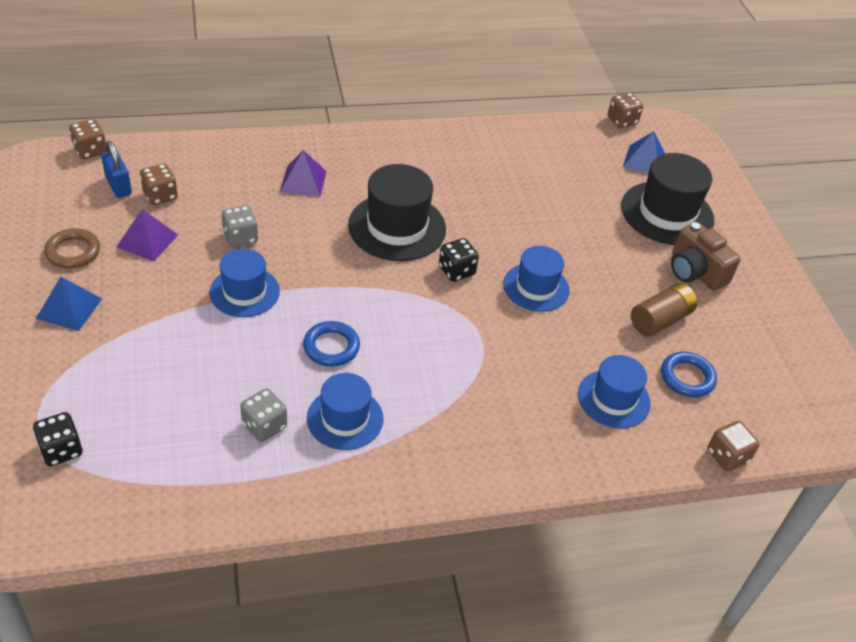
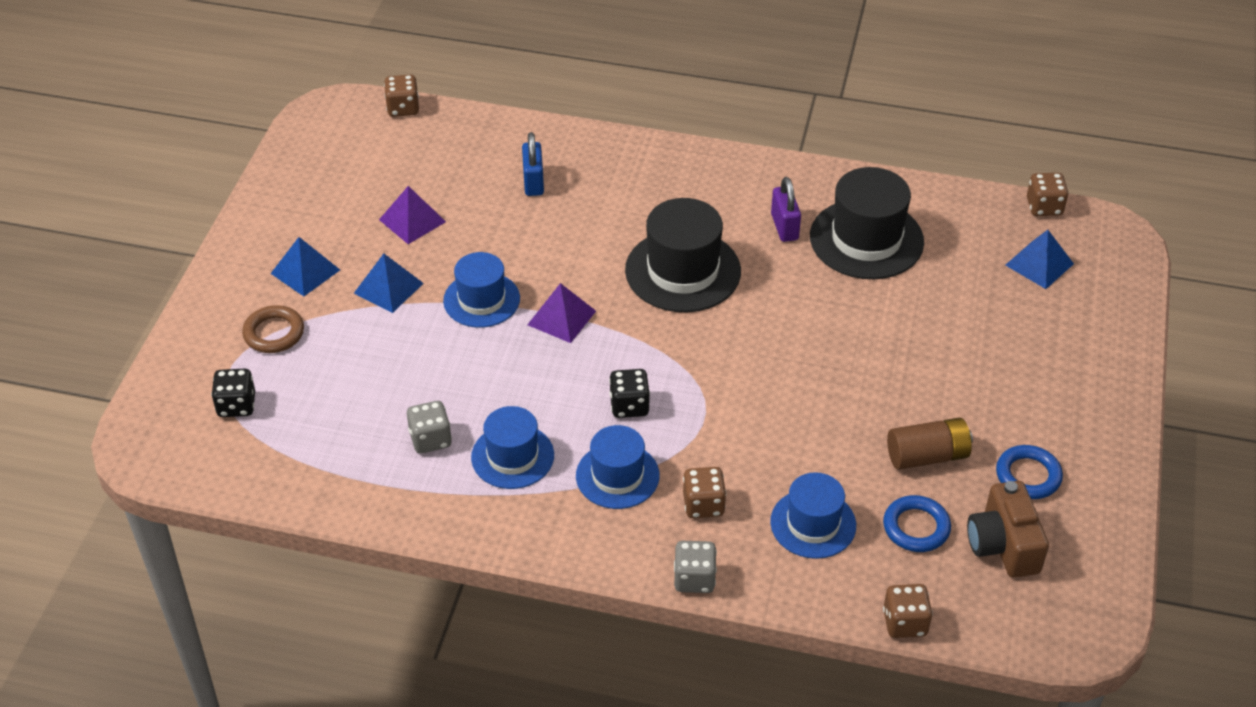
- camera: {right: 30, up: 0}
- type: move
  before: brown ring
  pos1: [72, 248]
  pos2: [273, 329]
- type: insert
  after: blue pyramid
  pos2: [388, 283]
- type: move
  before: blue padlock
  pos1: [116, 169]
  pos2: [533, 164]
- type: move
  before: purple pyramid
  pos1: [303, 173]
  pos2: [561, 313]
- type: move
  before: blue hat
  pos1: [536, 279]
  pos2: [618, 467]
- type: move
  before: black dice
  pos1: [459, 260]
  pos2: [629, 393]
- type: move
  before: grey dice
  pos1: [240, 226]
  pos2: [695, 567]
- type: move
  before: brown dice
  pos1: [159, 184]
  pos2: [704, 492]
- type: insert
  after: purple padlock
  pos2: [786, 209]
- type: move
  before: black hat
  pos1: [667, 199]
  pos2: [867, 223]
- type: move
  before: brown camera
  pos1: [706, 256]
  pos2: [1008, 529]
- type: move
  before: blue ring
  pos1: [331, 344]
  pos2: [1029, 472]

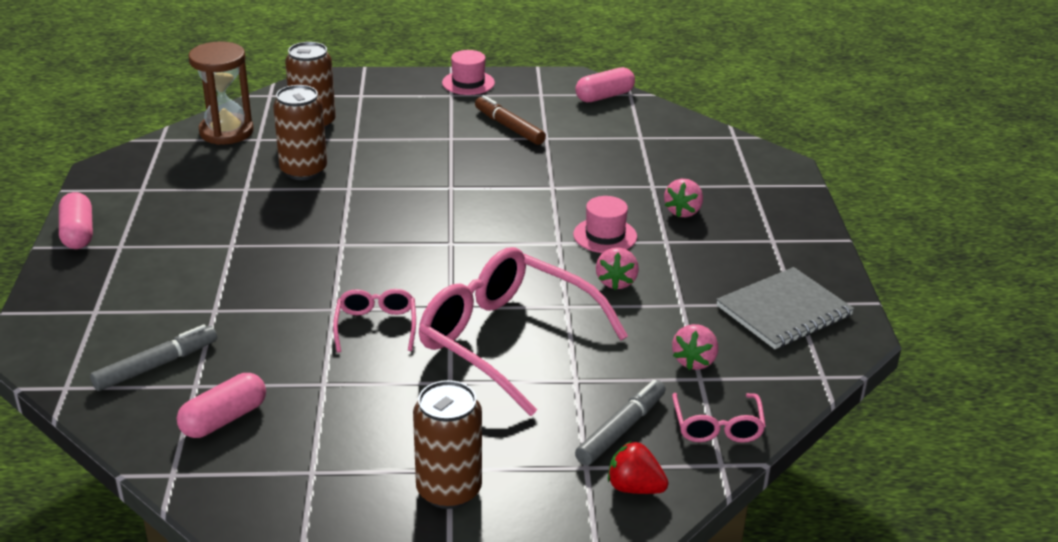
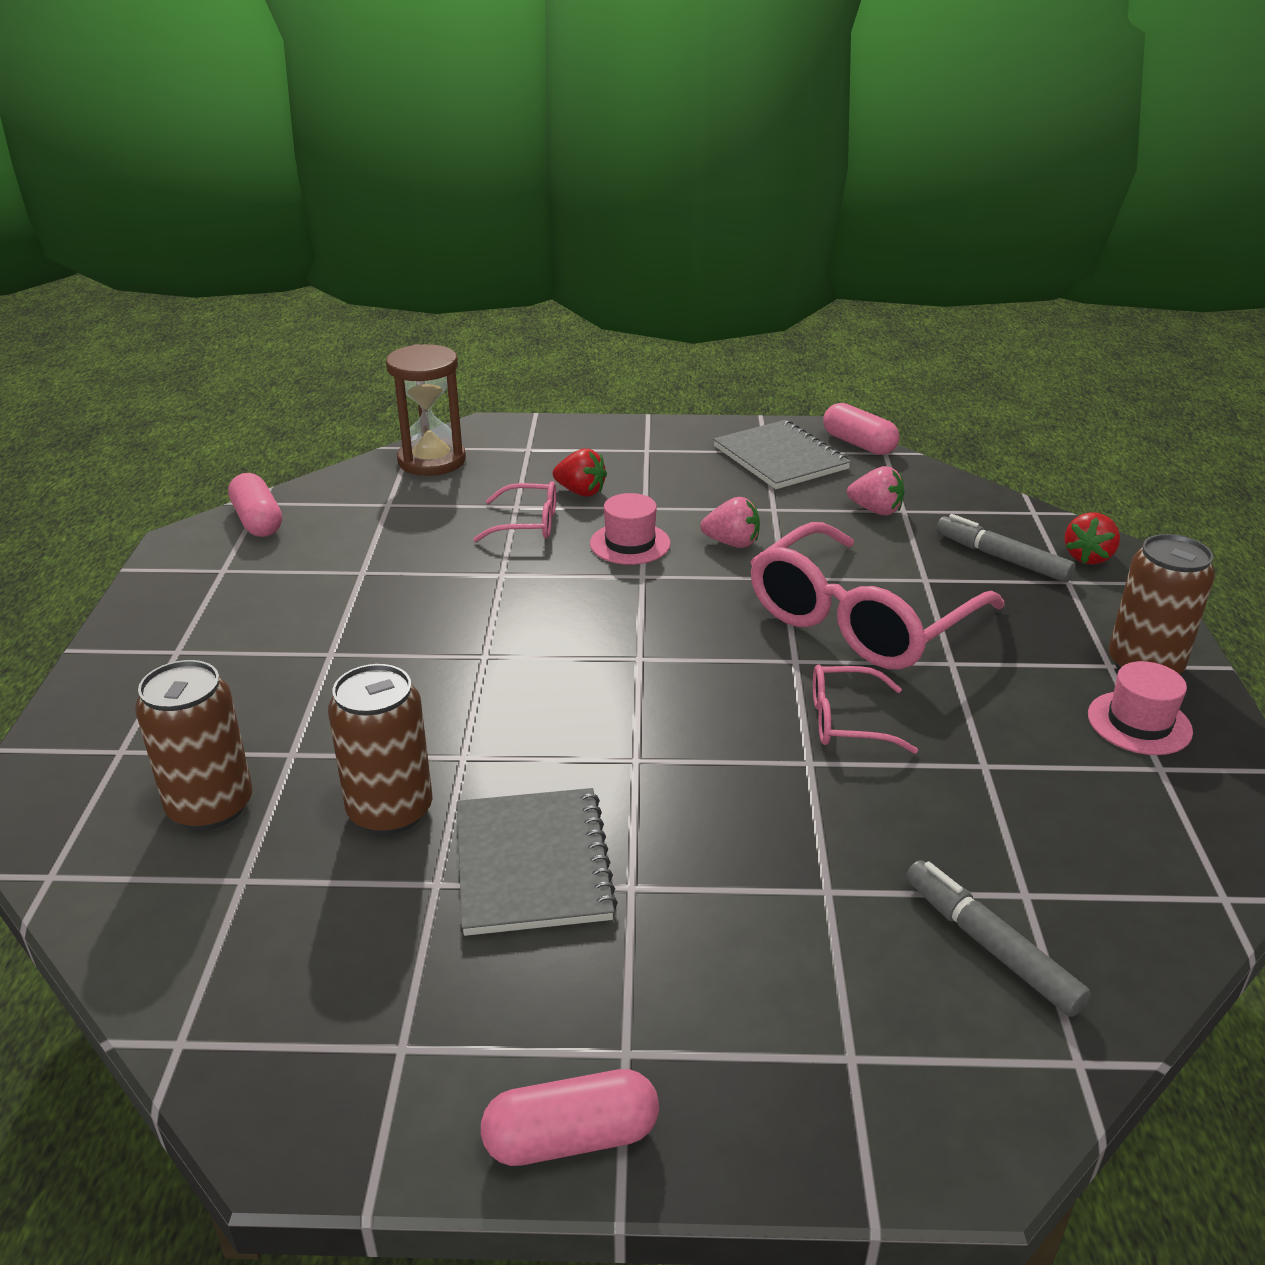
- camera: {right: -85, up: 0}
- type: move
  before: brown hourglass
  pos1: [221, 93]
  pos2: [426, 410]
- type: insert
  after: grey notebook
  pos2: [537, 862]
- type: move
  before: pink glasses
  pos1: [719, 418]
  pos2: [514, 511]
- type: recolor
  before: pink strawberry
  after: red strawberry
  pos1: [683, 198]
  pos2: [580, 472]
- type: move
  before: pink capsule
  pos1: [221, 405]
  pos2: [861, 429]
- type: move
  before: pink hat
  pos1: [468, 72]
  pos2: [1140, 708]
- type: delete
  before: brown marker
  pos1: [510, 120]

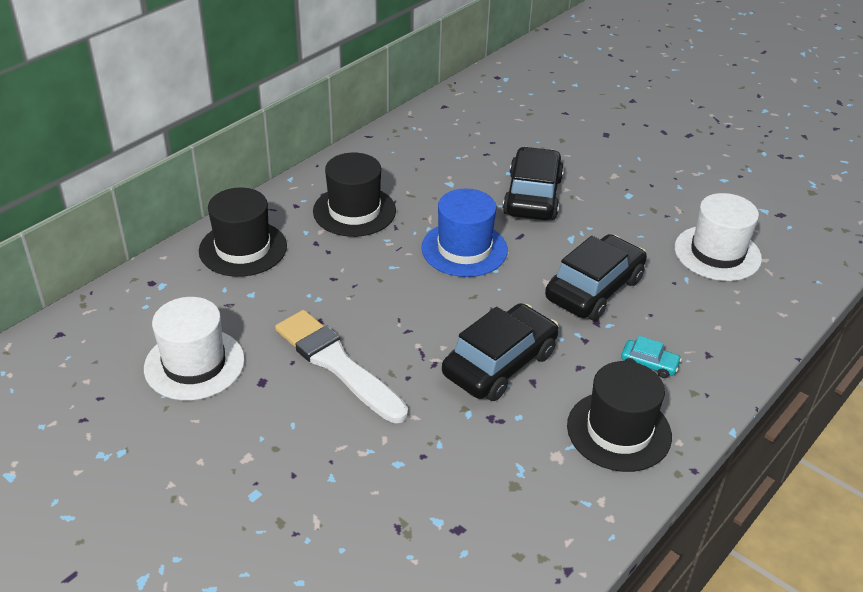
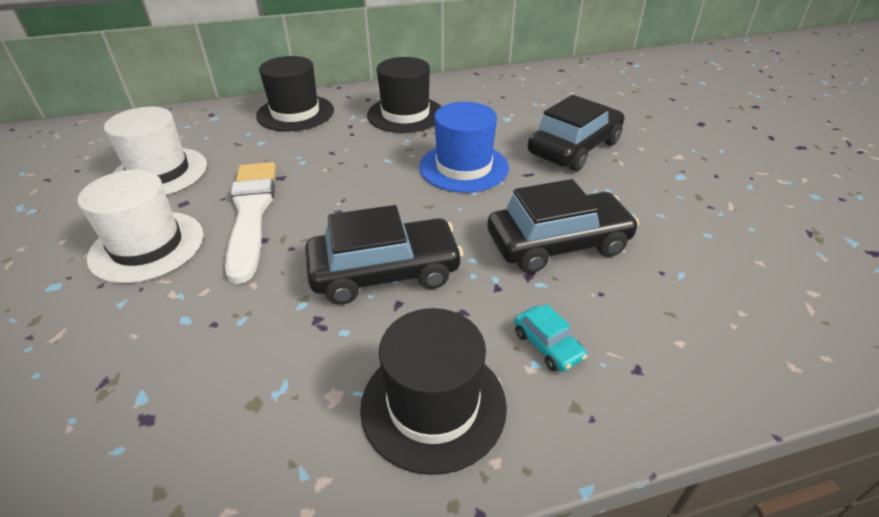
- camera: {right: 35, up: 0}
- type: move
  before: white hat
  pos1: [718, 237]
  pos2: [140, 226]

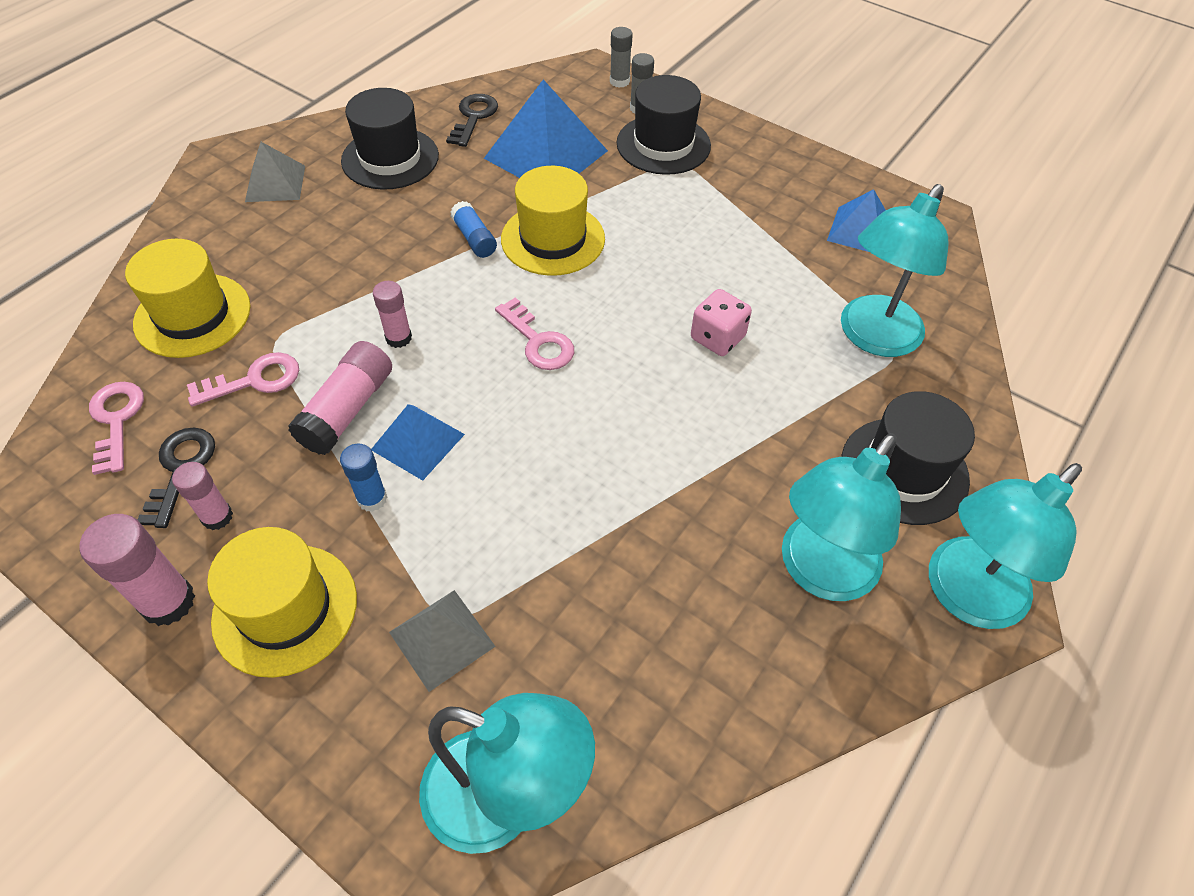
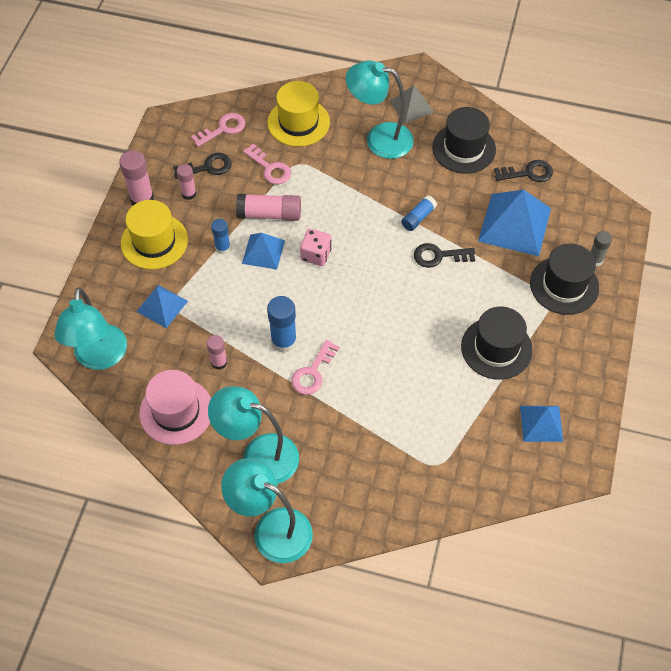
- camera: {right: 70, up: 5}
- type: recolor
  before: grey pyramid
  after: blue pyramid
  pos1: [442, 641]
  pos2: [162, 306]
- type: insert
  after: pink hat
  pos2: [175, 407]
- type: move
  before: pink glue stick
  pos1: [392, 314]
  pos2: [217, 352]
- type: insert
  after: blue glue stick
  pos2: [282, 324]
- type: move
  before: pink key
  pos1: [534, 333]
  pos2: [315, 367]
- type: move
  before: pink dice
  pos1: [721, 322]
  pos2: [316, 247]
- type: move
  before: turquoise lamp
  pos1: [895, 270]
  pos2: [380, 109]
- type: replace
  before: yellow hat
  after: black key
  pos1: [553, 221]
  pos2: [444, 255]
- type: move
  before: black hat
  pos1: [908, 458]
  pos2: [497, 343]
- type: delete
  before: grey glue stick
  pos1: [621, 57]

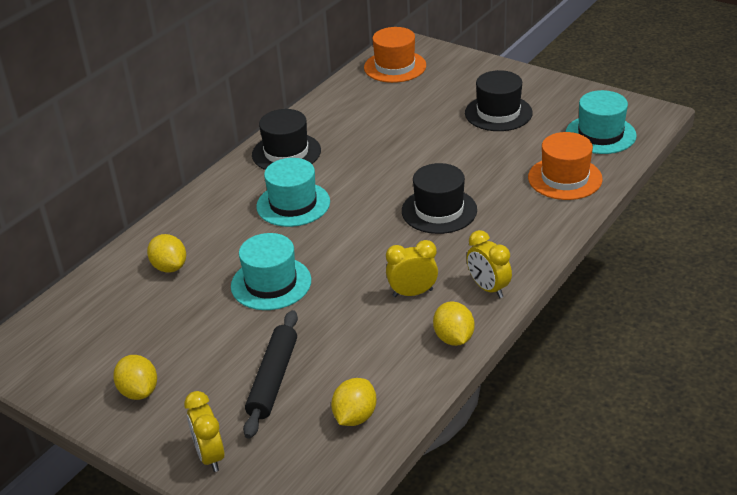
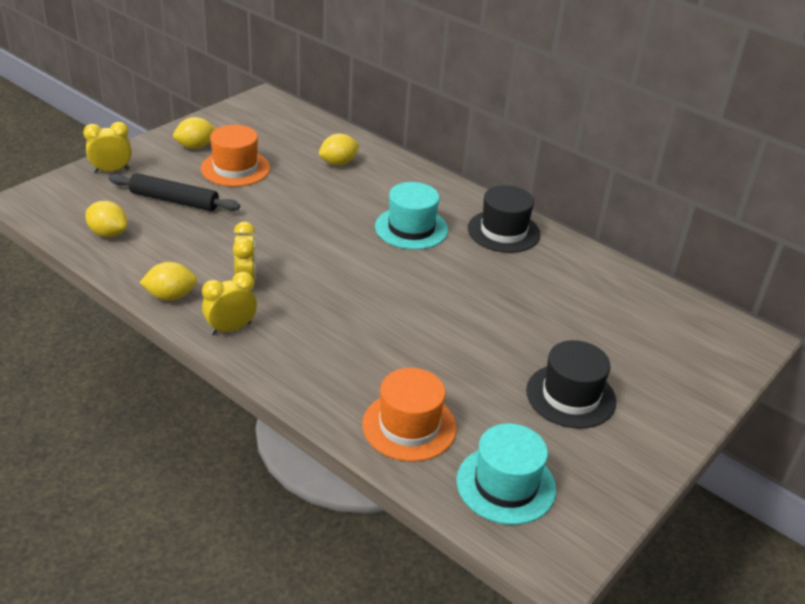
- camera: {right: 90, up: 0}
- type: move
  before: orange hat
  pos1: [395, 55]
  pos2: [235, 156]
- type: delete
  before: turquoise hat
  pos1: [271, 271]
- type: delete
  before: black hat
  pos1: [439, 198]

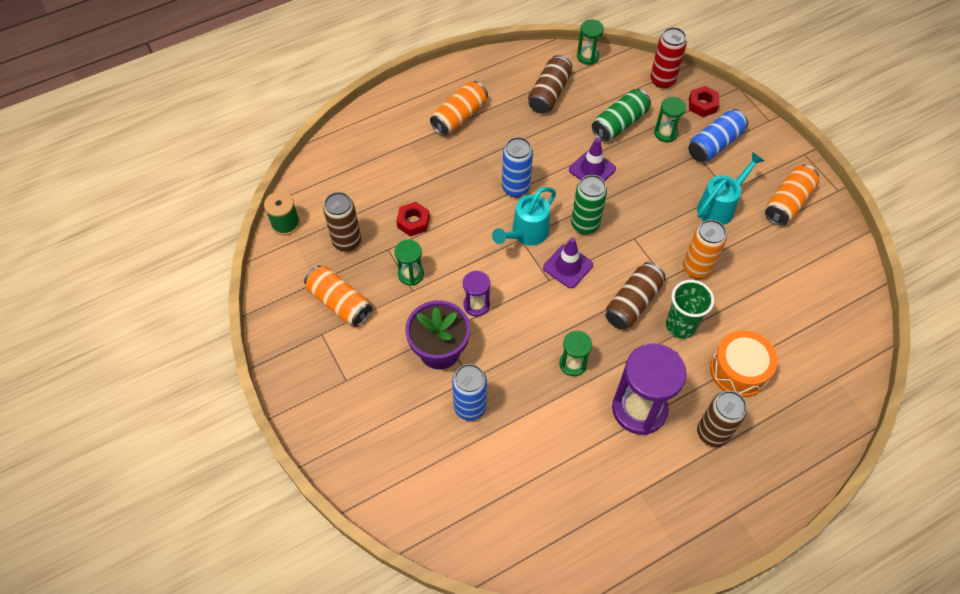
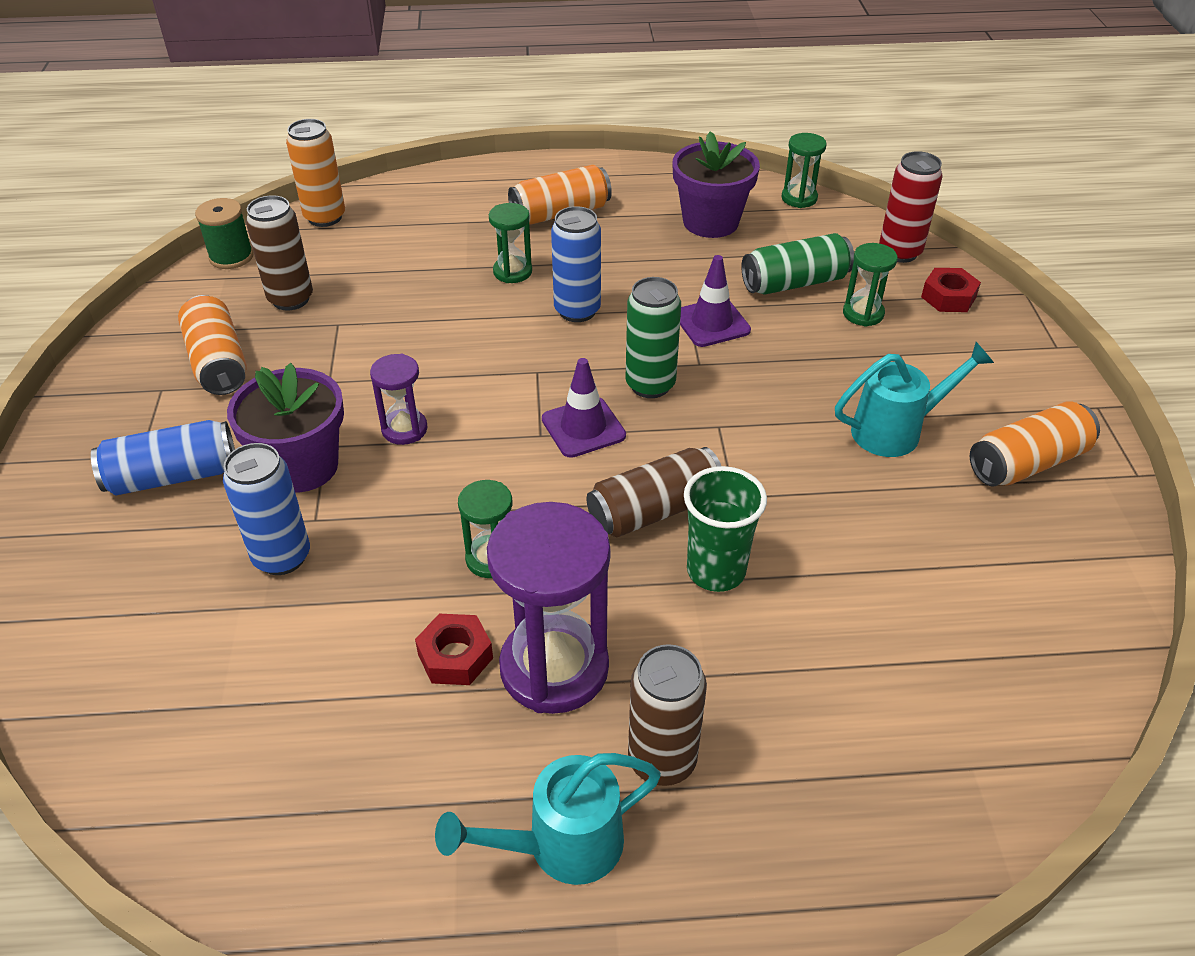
- camera: {right: 25, up: -15}
- type: move
  before: blue can
  pos1: [718, 135]
  pos2: [163, 457]
- type: move
  before: orange can
  pos1: [705, 249]
  pos2: [315, 173]
- type: move
  before: red nut
  pos1: [413, 219]
  pos2: [454, 649]
- type: move
  before: turquoise watering can
  pos1: [524, 216]
  pos2: [548, 819]
- type: move
  before: green hourglass
  pos1: [409, 263]
  pos2: [510, 243]
- type: replace
  before: brown can
  after: purple flower pot
  pos1: [550, 84]
  pos2: [716, 184]
- type: delete
  before: orange drum
  pos1: [744, 363]

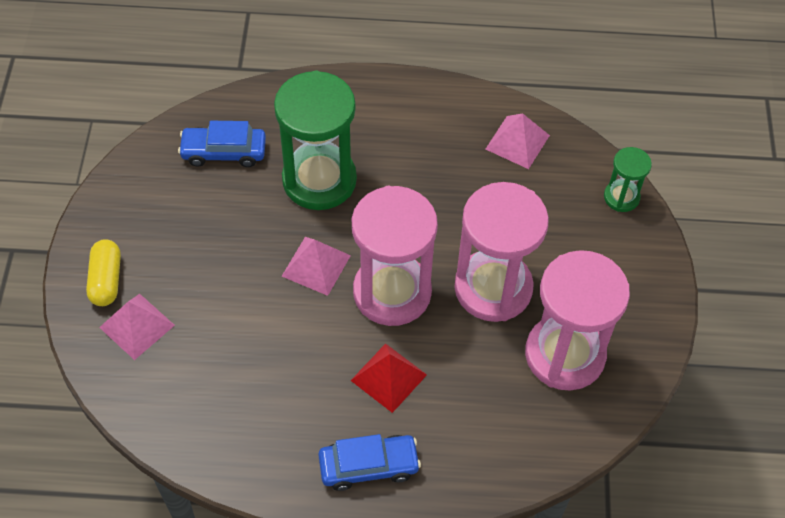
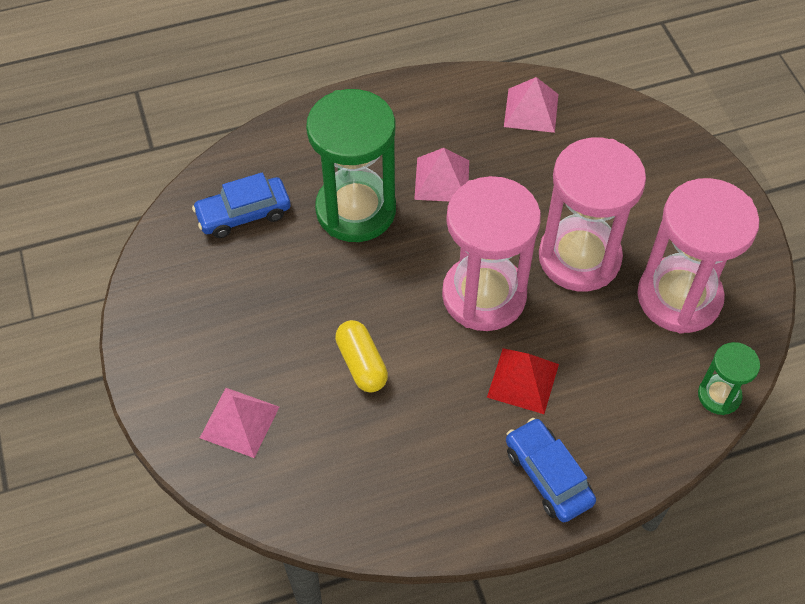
- camera: {right: -20, up: 0}
- type: move
  before: yellow capsule
  pos1: [103, 272]
  pos2: [361, 356]
- type: move
  before: pink pyramid
  pos1: [316, 266]
  pos2: [441, 175]
- type: rotate
  before: blue car
  pos1: [369, 462]
  pos2: [551, 470]
  turn: -90
- type: move
  before: green hourglass
  pos1: [628, 179]
  pos2: [729, 378]

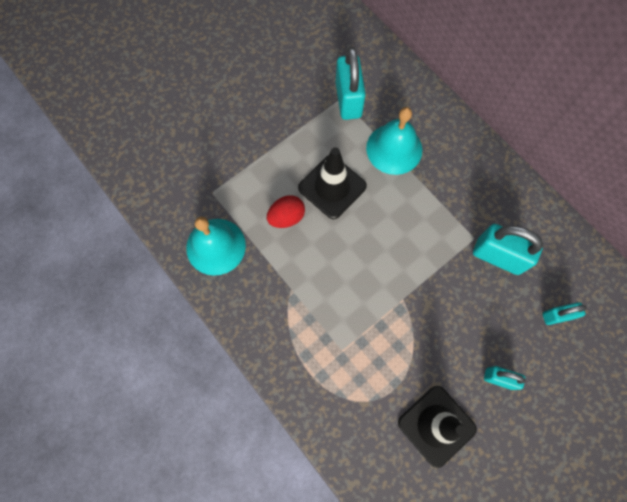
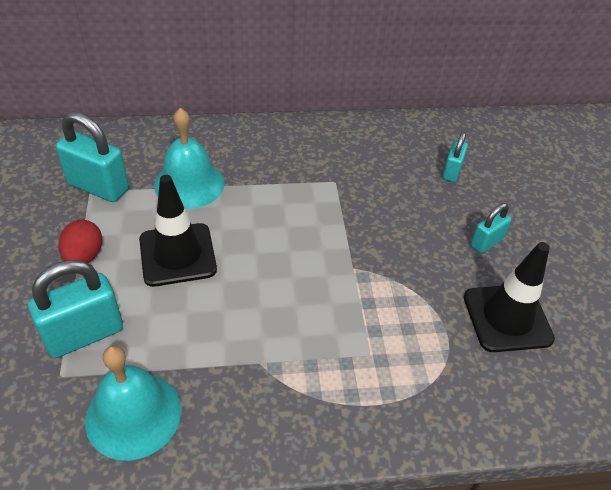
- camera: {right: -60, up: -25}
- type: move
  before: turquoise padlock
  pos1: [508, 249]
  pos2: [75, 309]
- type: move
  before: red egg
  pos1: [286, 211]
  pos2: [80, 241]

